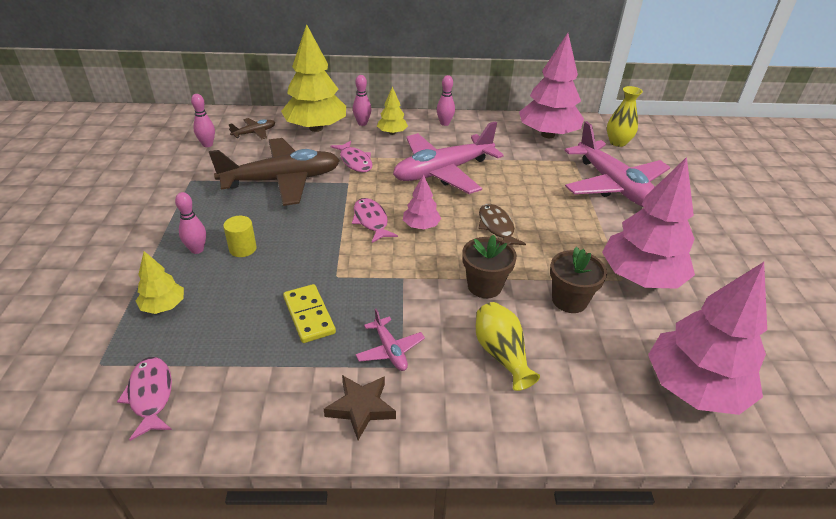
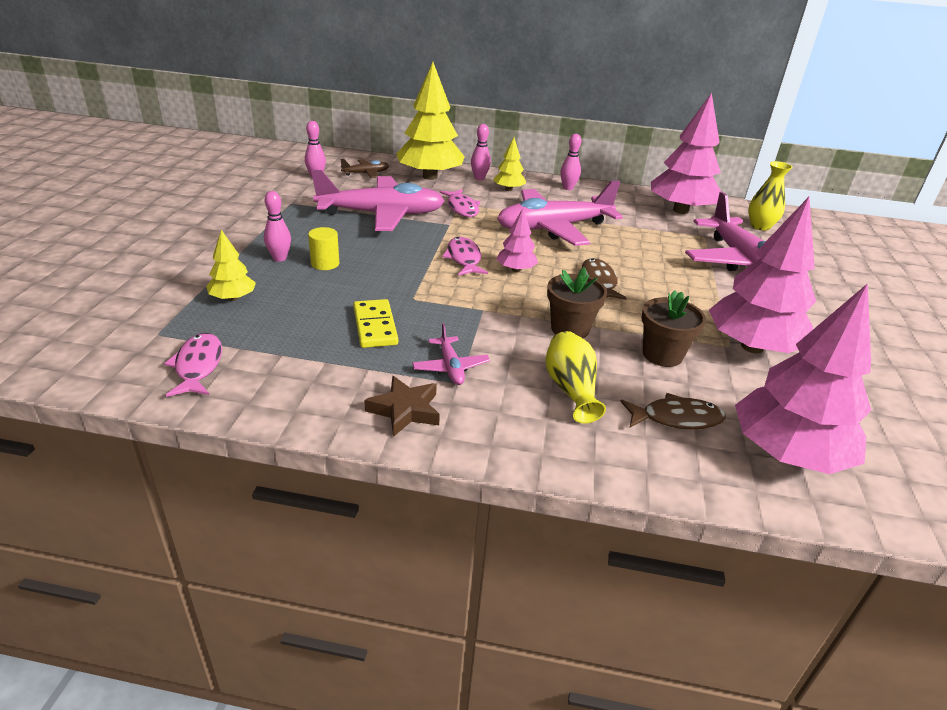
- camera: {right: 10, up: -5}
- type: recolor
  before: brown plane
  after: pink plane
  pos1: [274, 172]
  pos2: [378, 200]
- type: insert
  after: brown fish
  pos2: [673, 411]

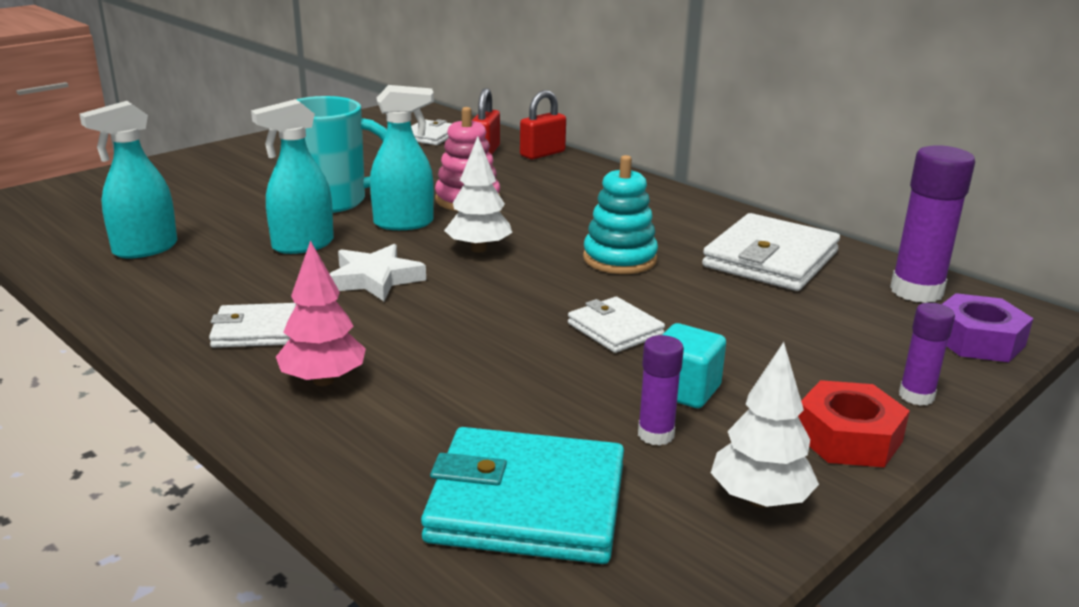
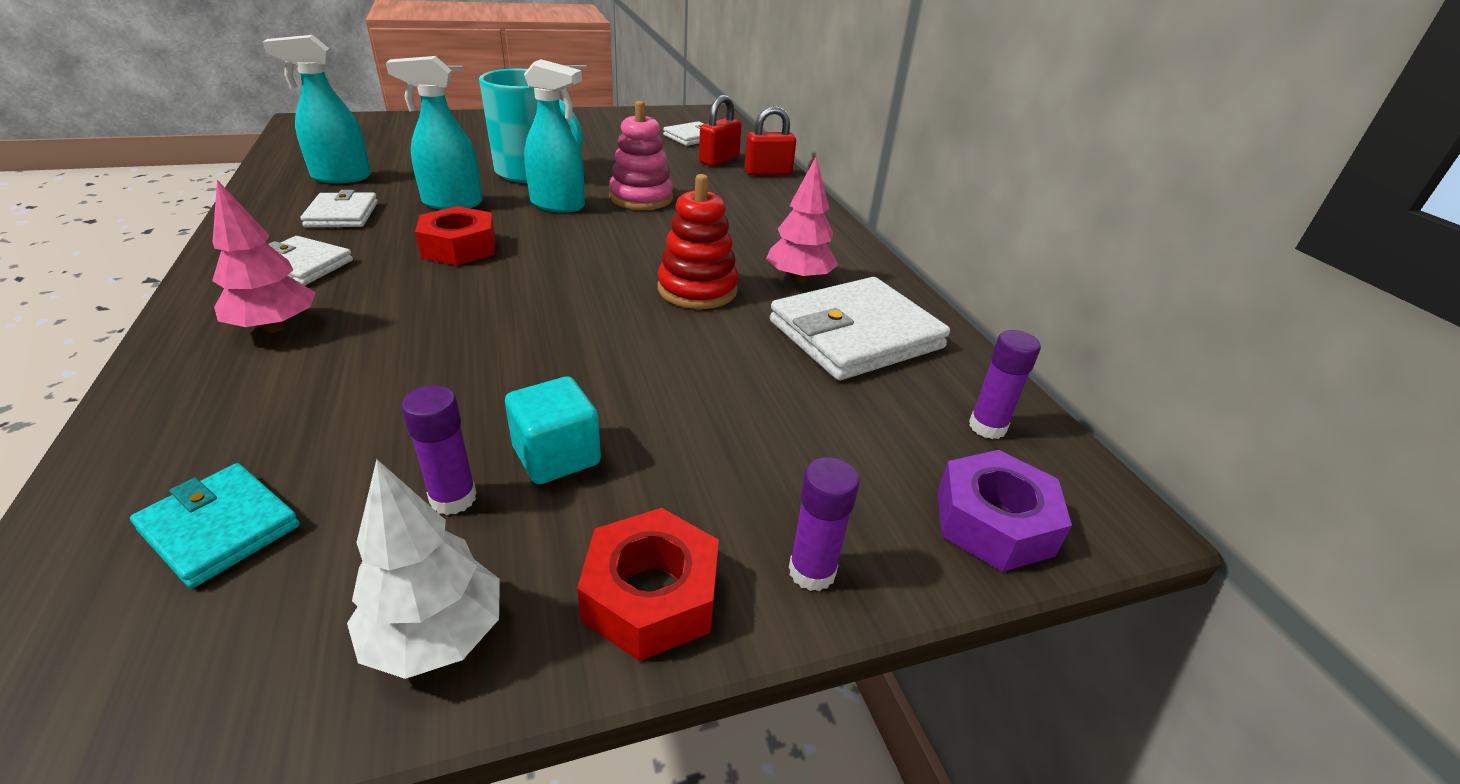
- camera: {right: 25, up: 10}
- type: resize
  before: turquoise wallet
  pos1: [522, 495]
  pos2: [215, 525]
  scale: 0.56
- type: move
  before: white wallet
  pos1: [616, 325]
  pos2: [339, 208]
- type: replace
  before: white star
  after: red nut
  pos1: [378, 272]
  pos2: [455, 236]
- type: recolor
  before: turquoise stacking toy
  after: red stacking toy
  pos1: [620, 214]
  pos2: [698, 241]
- type: insert
  after: pink tree
  pos2: [802, 220]
- type: resize
  before: purple glue stick
  pos1: [932, 224]
  pos2: [1005, 384]
  scale: 0.55
- type: delete
  before: white tree
  pos1: [478, 194]

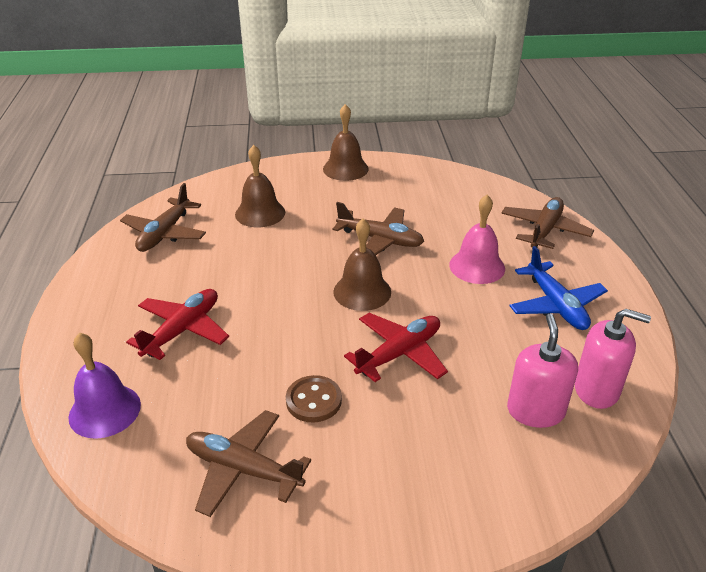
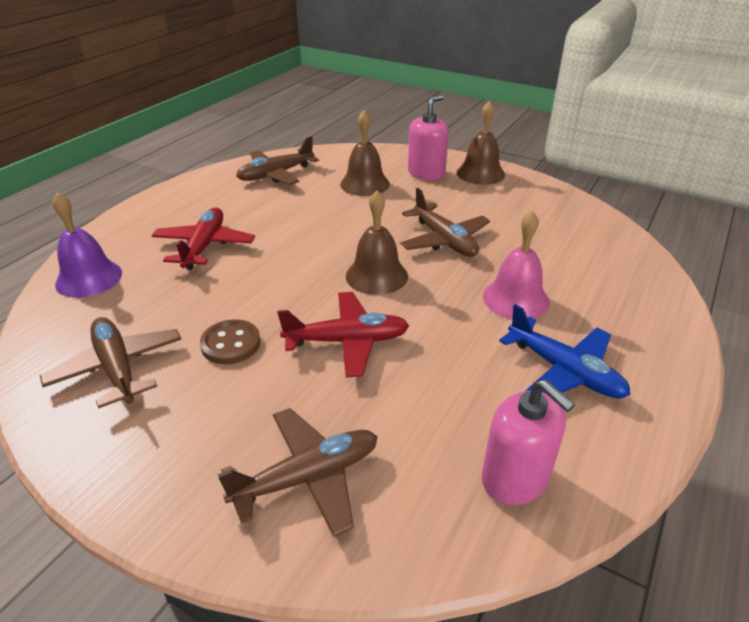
- camera: {right: 35, up: 0}
- type: rotate
  before: red plane
  pos1: [177, 324]
  pos2: [203, 239]
  turn: -60
- type: move
  before: brown plane
  pos1: [547, 223]
  pos2: [297, 472]
- type: move
  before: pink soap dispenser
  pos1: [542, 371]
  pos2: [428, 137]
- type: rotate
  before: blue plane
  pos1: [558, 288]
  pos2: [565, 351]
  turn: -60

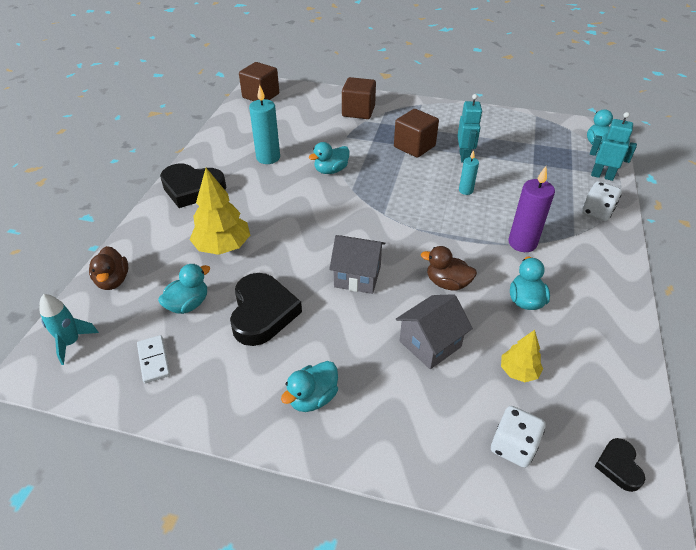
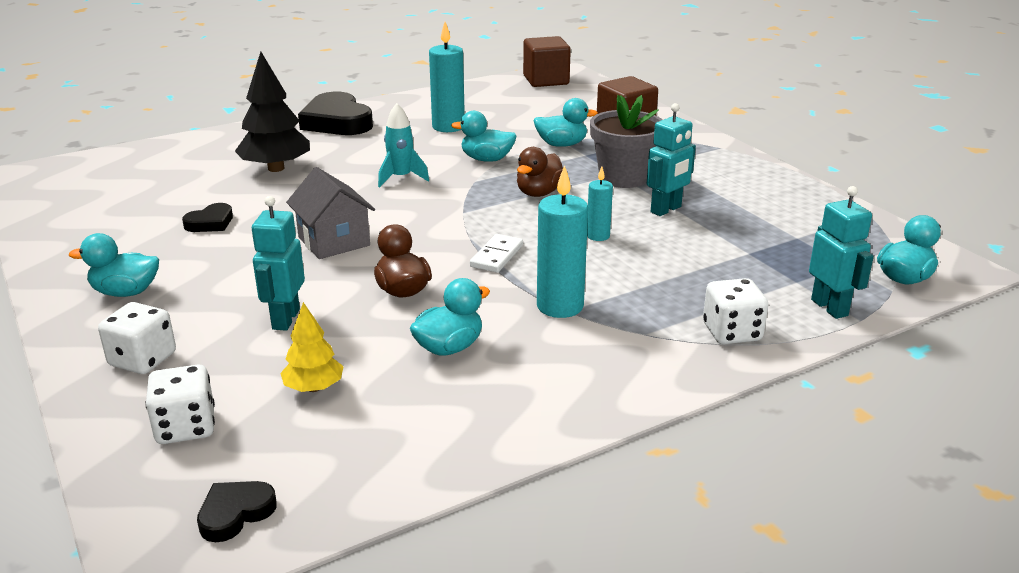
- camera: {right: 45, up: -15}
- type: insert
  after: white dice
  pos2: [137, 338]
- type: resize
  before: black heart
  pos1: [266, 309]
  pos2: [207, 217]
  scale: 0.5
- type: recolor
  before: yellow tree
  after: black tree
  pos1: [219, 211]
  pos2: [272, 111]
- type: replace
  before: grey house
  after: turquoise robot
  pos1: [434, 331]
  pos2: [278, 263]
- type: move
  before: turquoise rocket
  pos1: [69, 329]
  pos2: [403, 145]
- type: move
  before: white domino
  pos1: [153, 359]
  pos2: [496, 253]
- type: move
  before: brown duck
  pos1: [108, 268]
  pos2: [540, 172]
- type: move
  before: turquoise duck
  pos1: [184, 289]
  pos2: [566, 122]
- type: recolor
  before: purple candle
  after: turquoise candle
  pos1: [531, 209]
  pos2: [562, 241]
- type: replace
  before: brown cube
  after: grey flower pot
  pos1: [416, 133]
  pos2: [626, 141]

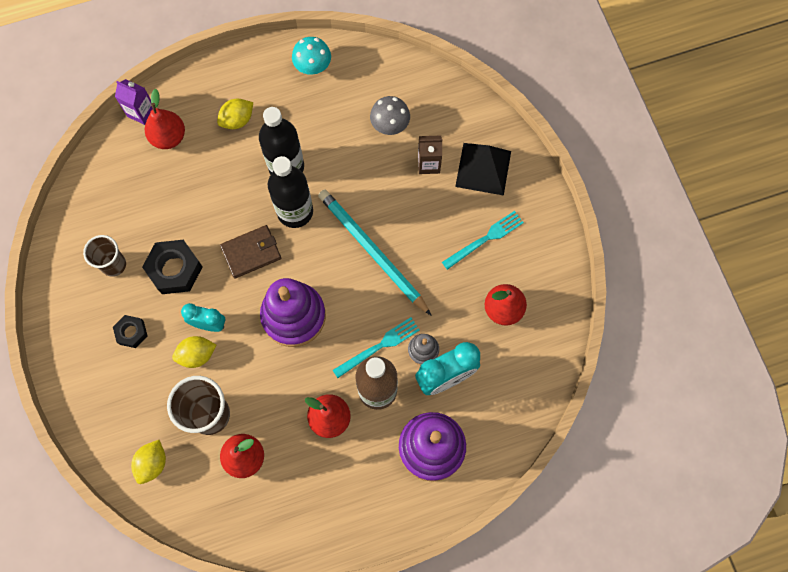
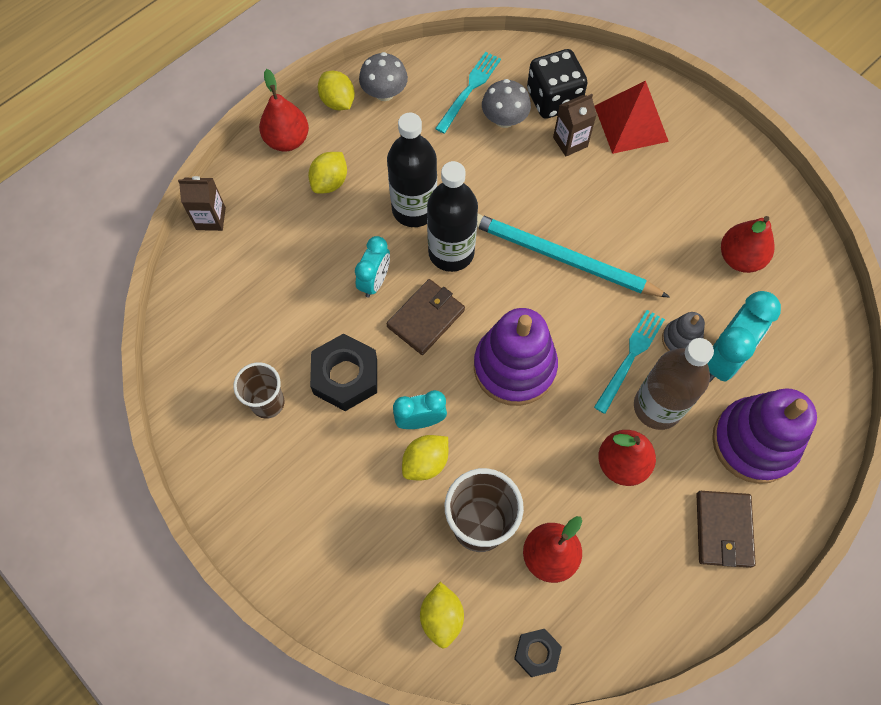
- camera: {right: -25, up: -5}
- type: recolor
  before: purple carton
  after: brown carton
  pos1: [134, 102]
  pos2: [202, 203]
- type: move
  before: red pear
  pos1: [165, 119]
  pos2: [284, 110]
- type: insert
  after: yellow lemon
  pos2: [336, 90]
- type: insert
  after: turquoise clock
  pos2: [372, 267]
- type: recolor
  before: turquoise mushroom
  after: grey mushroom
  pos1: [311, 56]
  pos2: [383, 76]
- type: move
  before: turquoise fork
  pos1: [483, 240]
  pos2: [468, 93]
- type: move
  before: black nut
  pos1: [130, 331]
  pos2: [538, 653]
- type: insert
  after: black dice
  pos2: [557, 84]
- type: recolor
  before: black pyramid
  after: red pyramid
  pos1: [483, 169]
  pos2: [632, 117]
- type: insert
  after: brown wallet
  pos2: [726, 529]

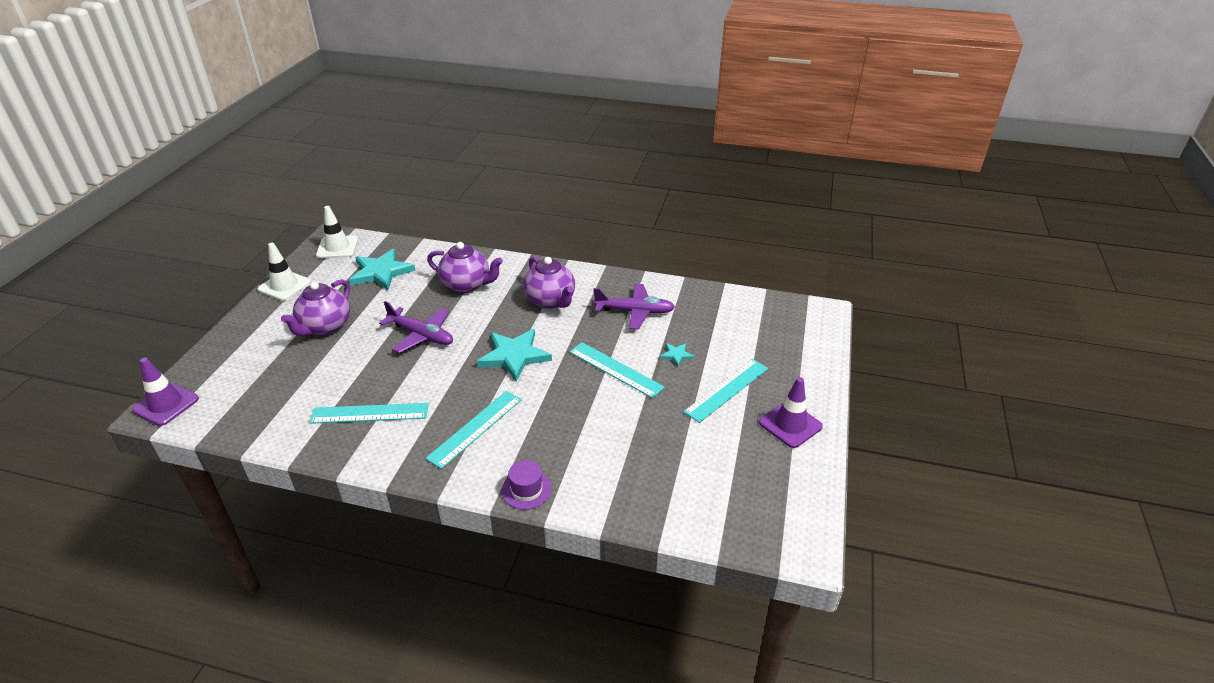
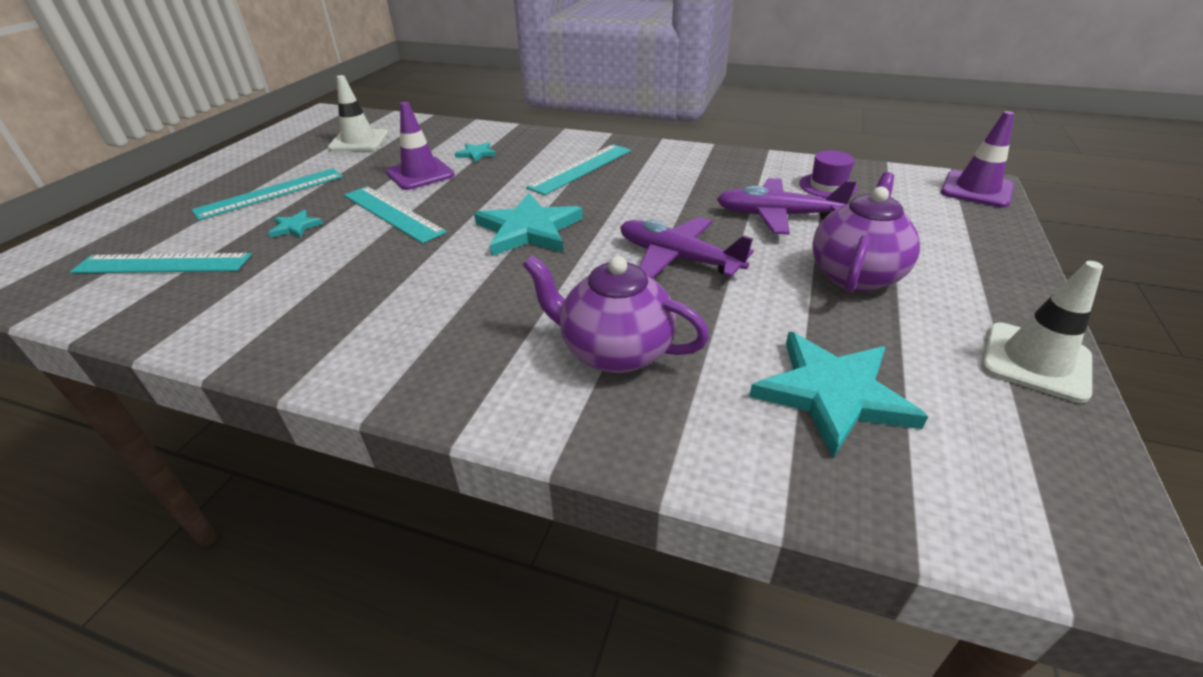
- camera: {right: -175, up: 0}
- type: move
  before: turquoise ruler
  pos1: [369, 413]
  pos2: [161, 263]
- type: move
  before: white traffic cone
  pos1: [337, 232]
  pos2: [358, 113]
- type: move
  before: purple traffic cone
  pos1: [791, 412]
  pos2: [420, 146]
- type: insert
  after: turquoise star
  pos2: [475, 152]
- type: move
  before: purple plane
  pos1: [634, 306]
  pos2: [786, 206]
- type: move
  before: purple hat
  pos1: [527, 485]
  pos2: [828, 174]
- type: delete
  before: purple teapot
  pos1: [549, 283]

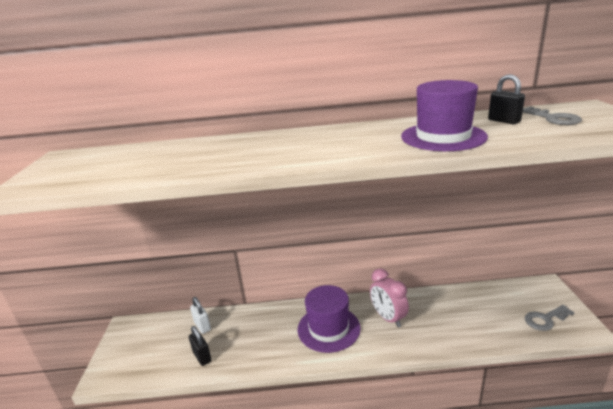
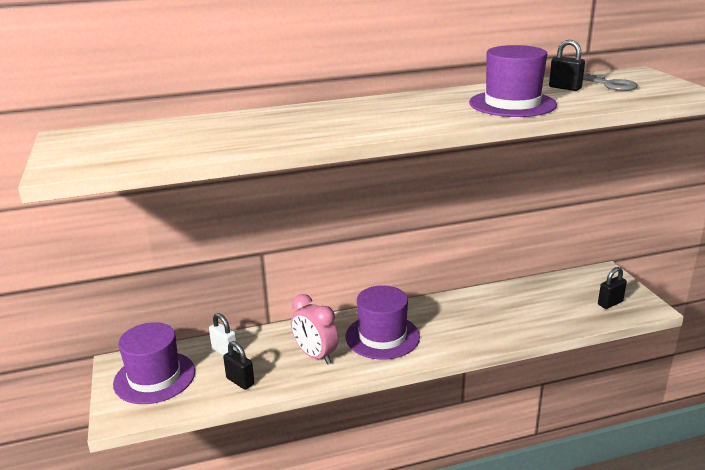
- camera: {right: -15, up: 0}
- type: insert
  after: purple hat
  pos2: [154, 363]
- type: move
  before: pink clock
  pos1: [389, 297]
  pos2: [315, 329]
- type: replace
  before: grey key
  after: black padlock
  pos1: [550, 318]
  pos2: [612, 288]

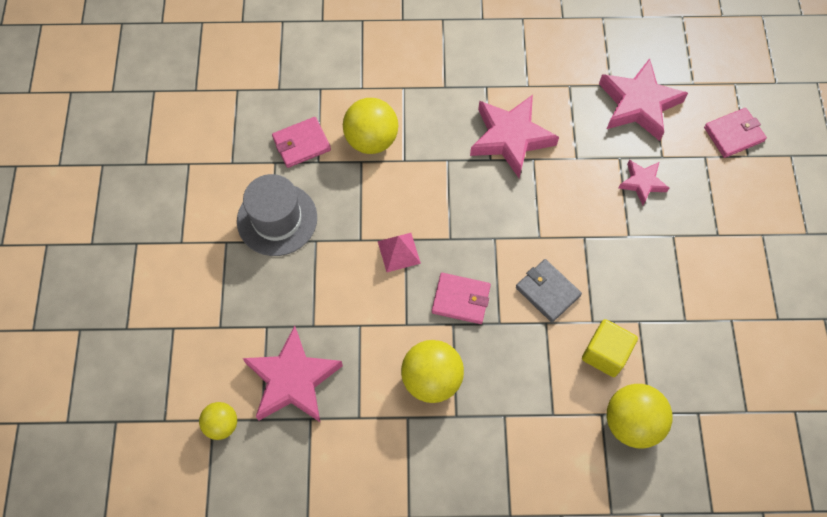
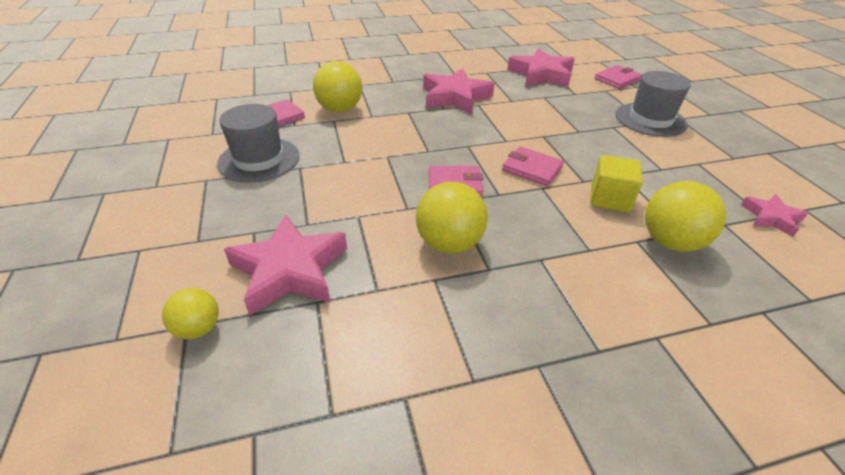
- camera: {right: -15, up: -25}
- type: recolor
  before: grey wallet
  after: pink wallet
  pos1: [549, 290]
  pos2: [533, 166]
- type: insert
  after: grey hat
  pos2: [653, 104]
- type: move
  before: pink star
  pos1: [644, 182]
  pos2: [774, 215]
- type: delete
  before: pink pyramid
  pos1: [399, 252]

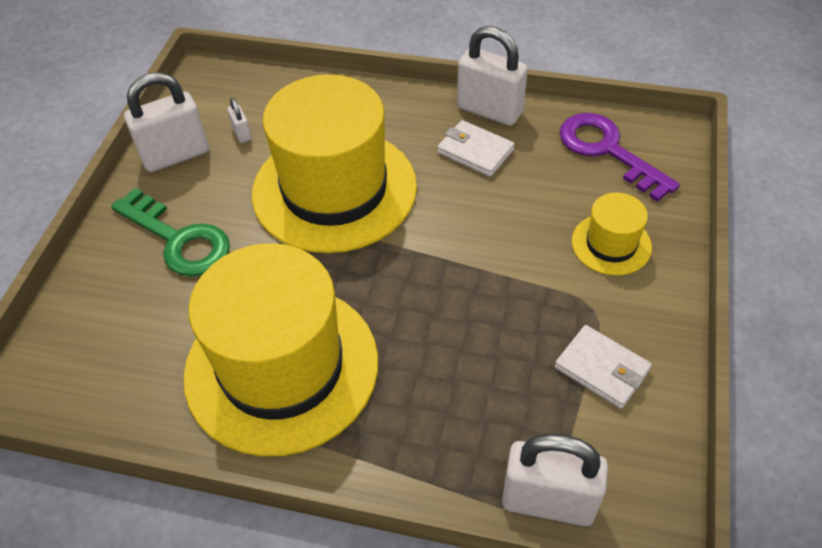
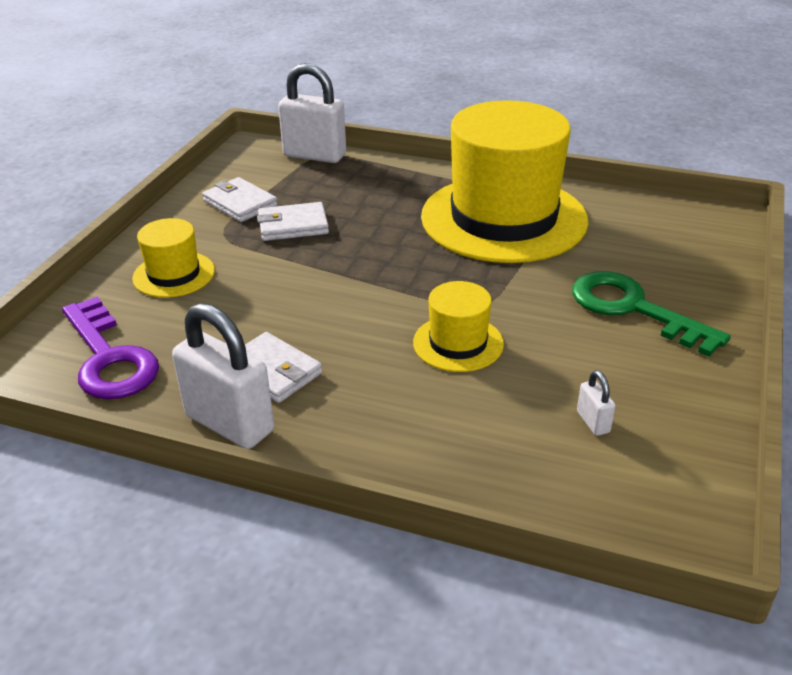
- camera: {right: -175, up: -15}
- type: insert
  after: white wallet
  pos2: [293, 221]
- type: resize
  before: yellow hat
  pos1: [334, 163]
  pos2: [458, 326]
  scale: 0.45
- type: delete
  before: white padlock
  pos1: [166, 122]

